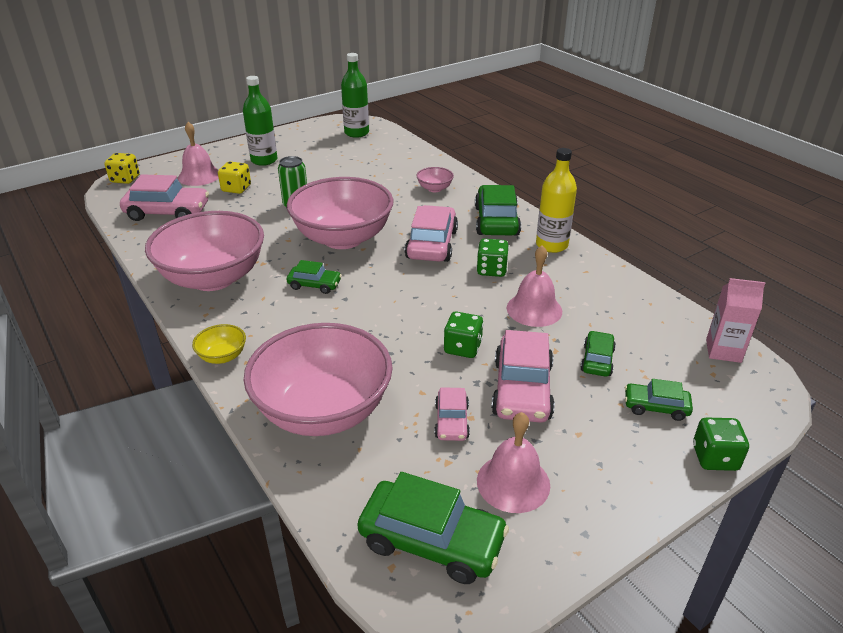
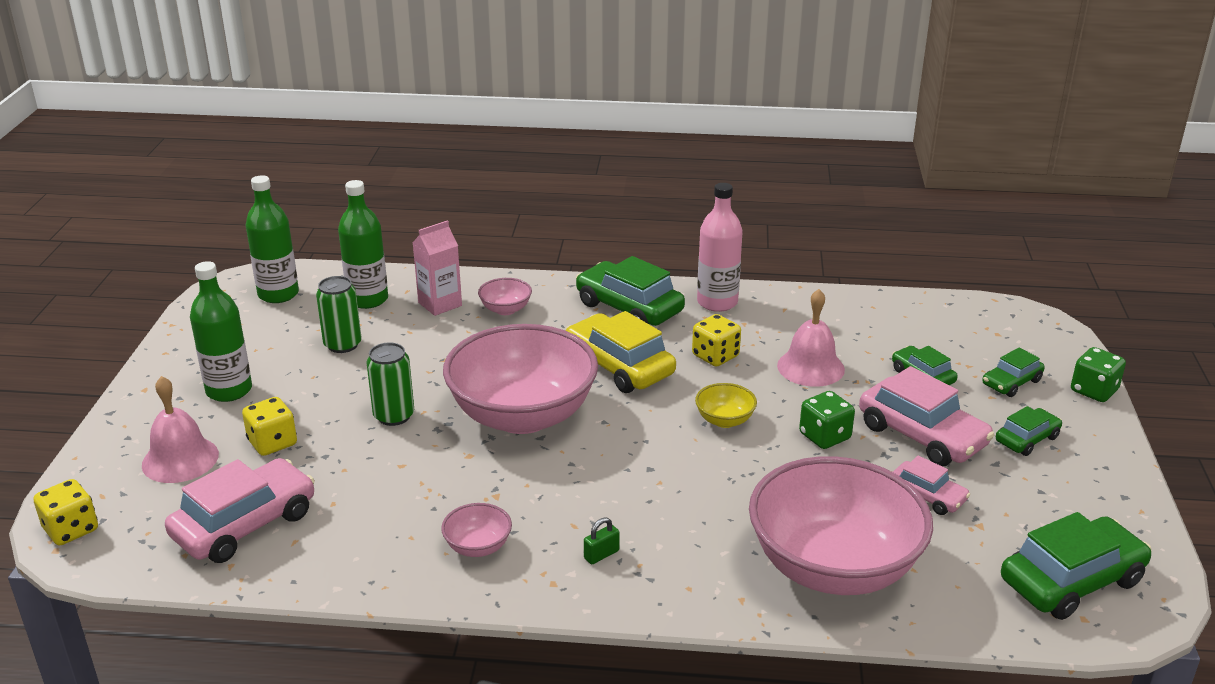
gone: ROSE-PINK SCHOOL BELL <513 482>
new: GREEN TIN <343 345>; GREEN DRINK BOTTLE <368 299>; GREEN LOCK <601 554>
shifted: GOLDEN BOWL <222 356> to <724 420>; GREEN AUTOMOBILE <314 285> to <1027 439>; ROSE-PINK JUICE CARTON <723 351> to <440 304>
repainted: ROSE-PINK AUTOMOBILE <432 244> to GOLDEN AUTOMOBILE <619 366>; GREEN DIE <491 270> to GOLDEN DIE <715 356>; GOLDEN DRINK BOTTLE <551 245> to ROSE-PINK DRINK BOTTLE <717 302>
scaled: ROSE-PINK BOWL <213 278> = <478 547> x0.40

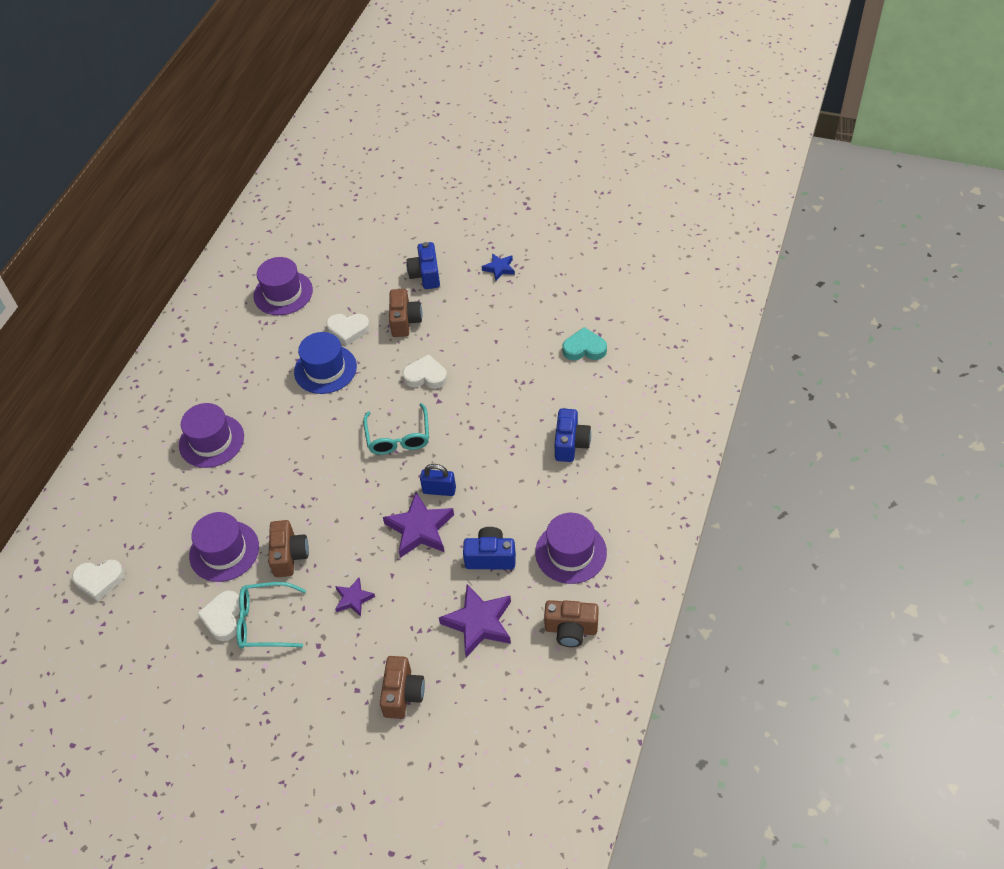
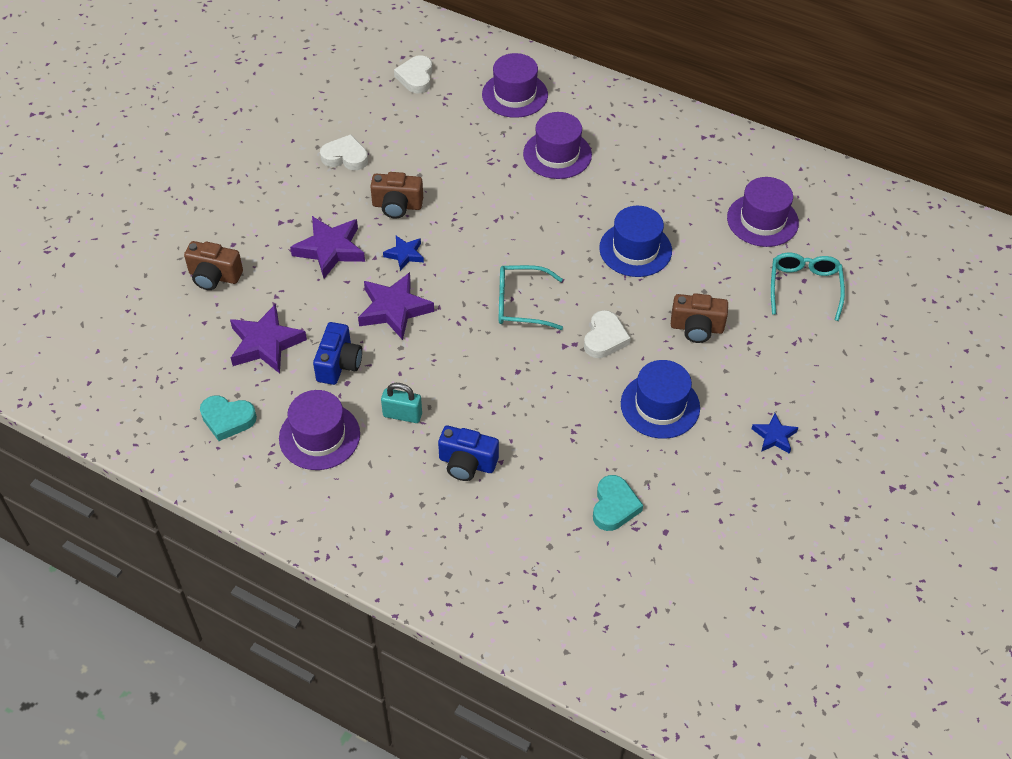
gone: PURE WHITE HEART SHAPE <348 330>; ROYAL BLUE PHOTO CAMERA <425 275>; ROYAL BLUE LOCK <439 490>
new: TEAL LOCK <402 415>; ROYAL BLUE FIVE-POINTED STAR <404 254>; ROYAL BLUE HAT <660 406>
shifted: PURPLE HAT <224 551> to <515 95>; TEAL SPECTACLES <265 621> to <804 288>
swapped: RUSSET PHOTO CAMERA <571 629> to TEAL HEART SHAPE <227 419>
scaled: PURPLE FIVE-POINTED STAR <353 599> = <330 249> x1.79

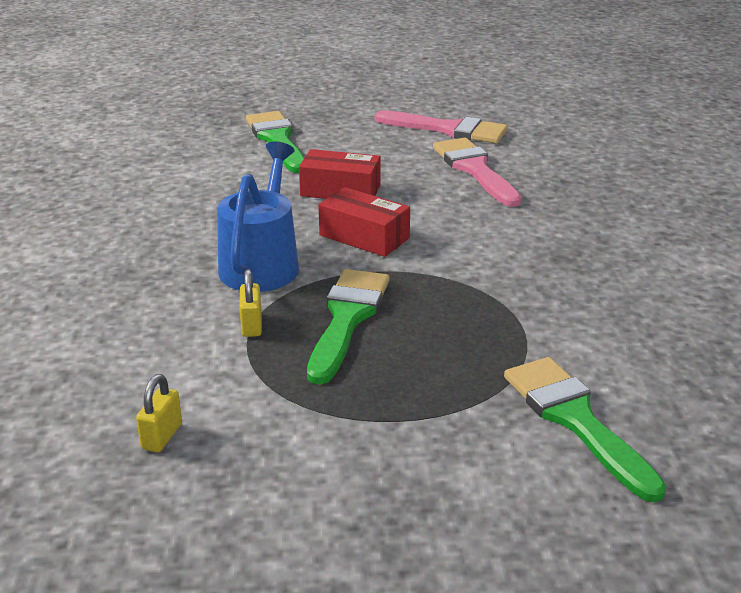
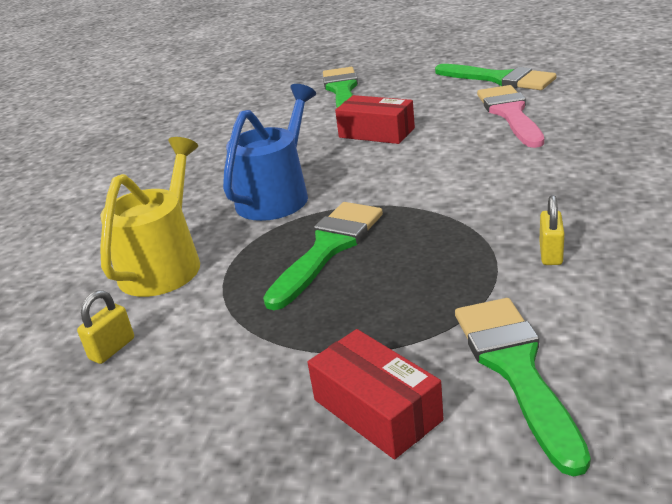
new: GOLDEN WATERING POT <164 264>
shifted: GOLDEN LOCK <251 325> to <550 254>; SCARLET BOX <364 237> to <376 410>
repainted: ROSE-PINK PAINT BRUSH <448 129> to GREEN PAINT BRUSH <500 79>

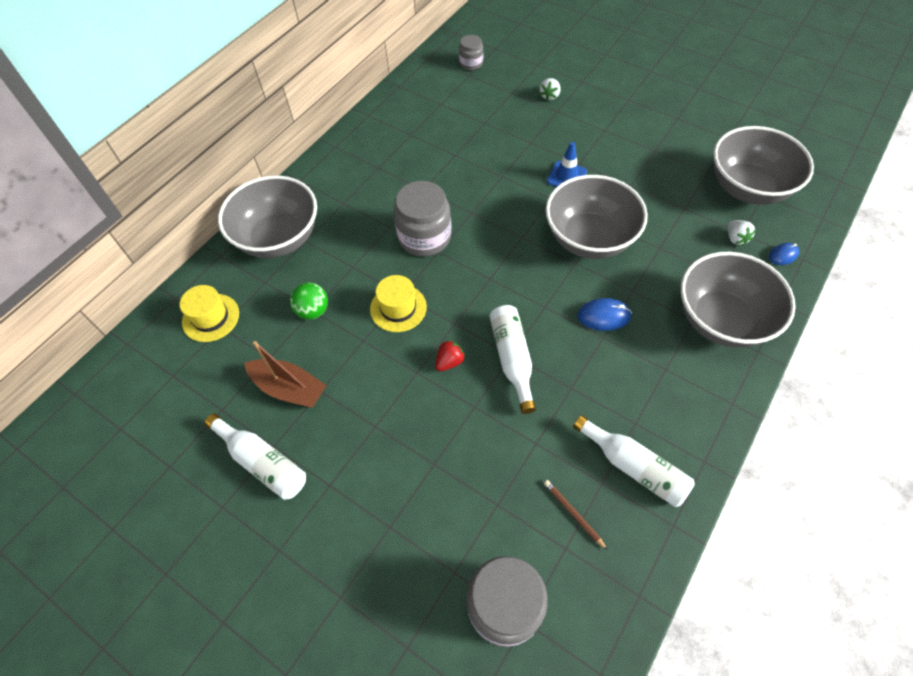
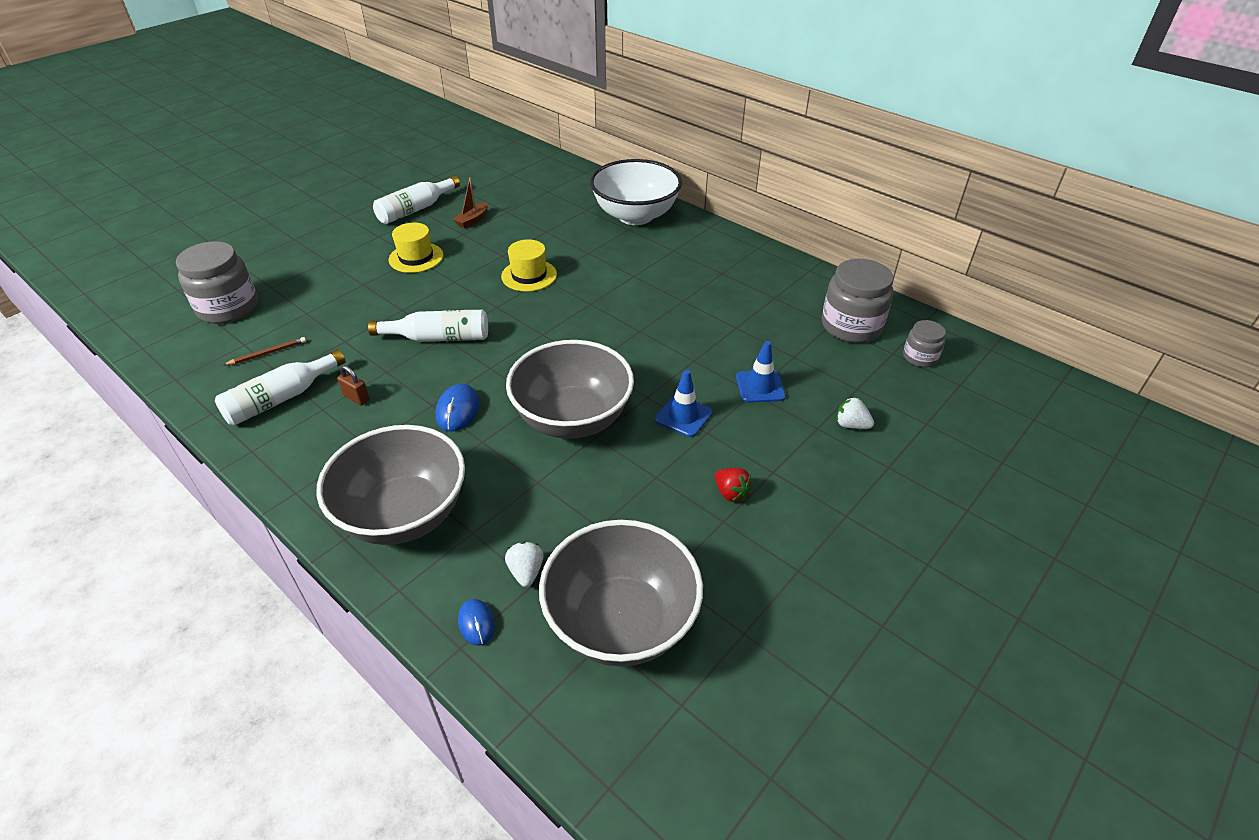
gone: GREEN SPHERE <313 311>
new: RUSSET LOCK <356 398>; ROYAL BLUE TRAFFIC CONE <760 387>
shifted: GOLDEN HAT <211 317> to <416 257>; ASH-GREY JAM JAR <424 237> to <851 326>; SCARLET TOY STRAWBERRY <449 362> to <731 493>
repainted: ASH-GREY BOWL <279 238> to PURE WHITE BOWL <635 216>
rotated: PURE WHITE TOY STRAWBERRY <735 238> = <526 572> 90 degrees clockwise
scaled: RUSSET TOY BOAT <289 389> = <472 220> x0.61

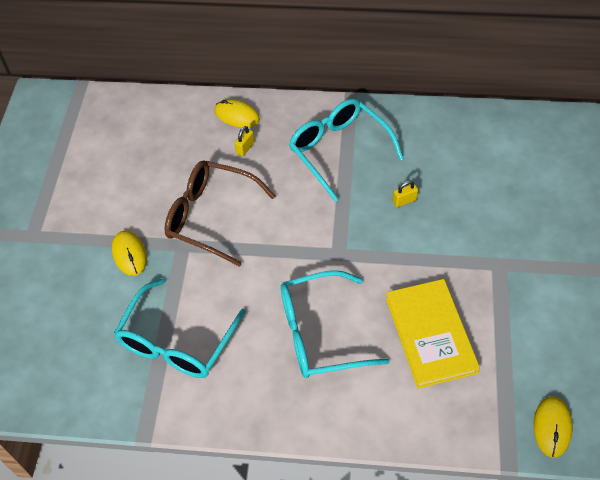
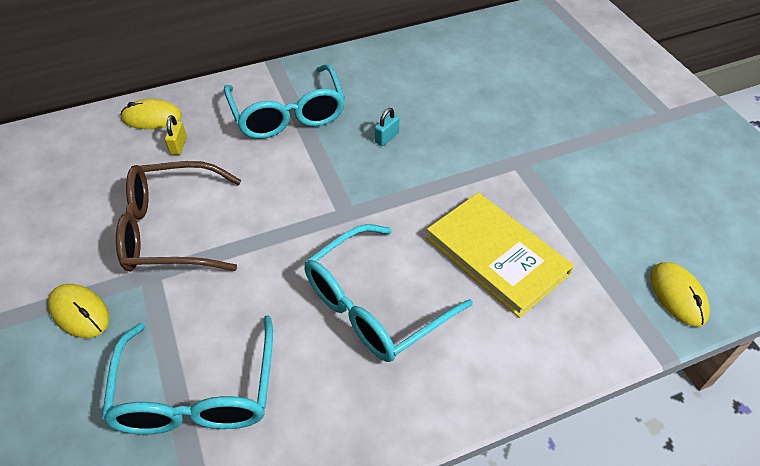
repainted: GOLDEN LOCK <404 201> to TEAL LOCK <386 137>
rotated: TEAL SPECTACLES <338 150> = <288 114> 135 degrees counterclockwise

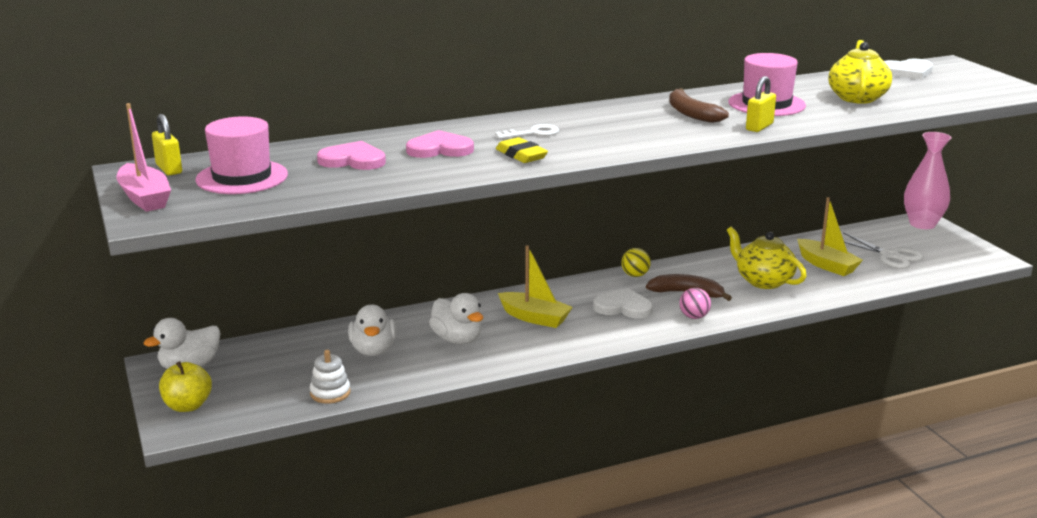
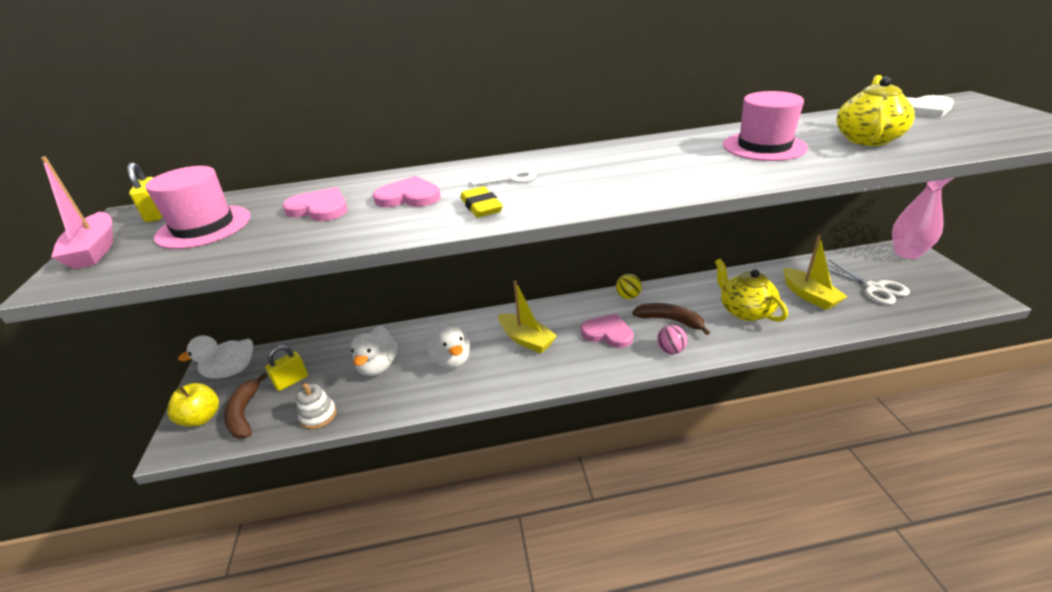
shifted: RUSSET BANANA <691 113> to <244 413>; GOLDEN LOCK <759 127> to <291 381>
repainted: PURE WHITE HEART SHAPE <623 307> to ROSE-PINK HEART SHAPE <608 333>

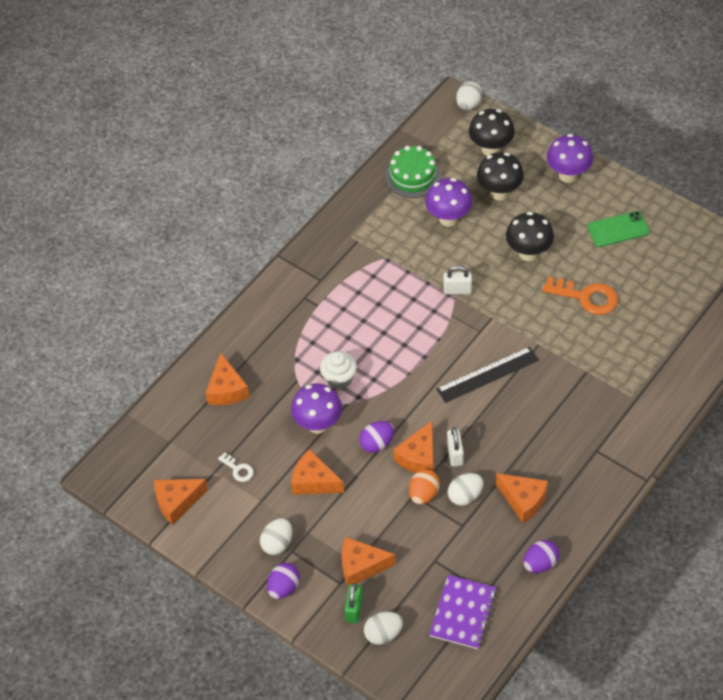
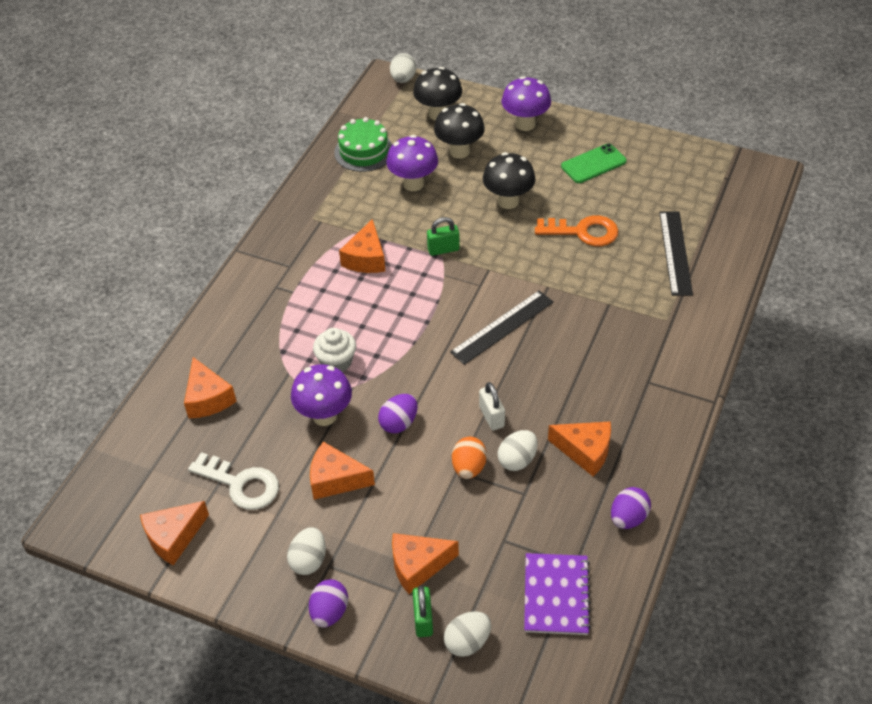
new: JET-BLACK STRAIGHTEDGE <675 252>
shifted: BRIGHT ORANGE PIECE OF CHEESE <419 457> to <366 258>
repainted: PURE WHITE LOCK <457 290> to GREEN LOCK <443 249>
scaled: PURE WHITE KEY <238 469> = <241 484> x1.94

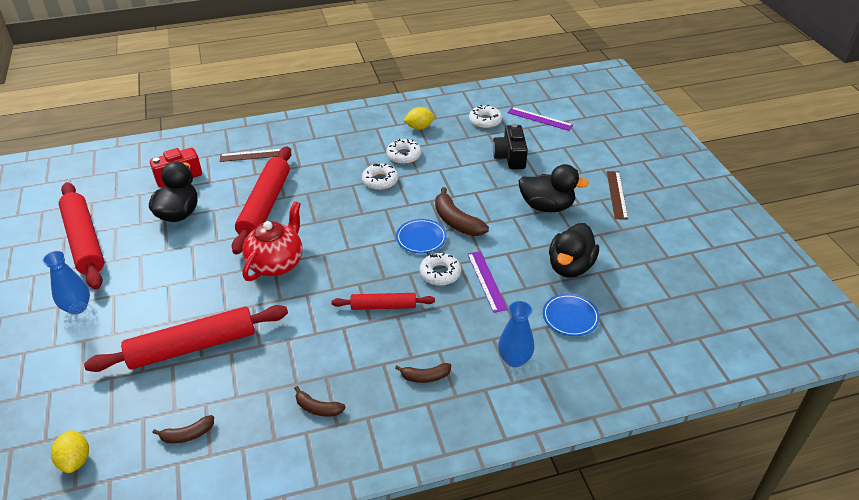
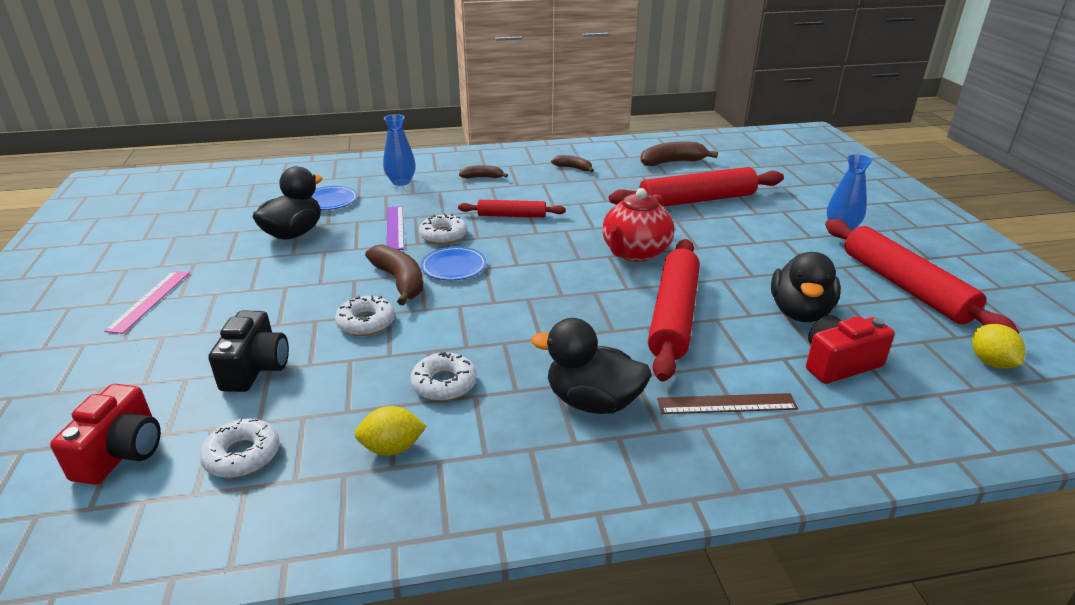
shifted: GOLDEN CITRUS FRUIT <75 460> to <991 362>; PURE WHITE GLAZED DONUT <380 181> to <366 322>; JET-BLACK TOY DUCK <547 206> to <593 402>
swapped: PURPLE STRAIGHTEDGE <539 119> to SCARLET PHOTO CAMERA <121 453>
repainted: RUSSET STRAIGHTEDGE <616 194> to ROSE-PINK STRAIGHTEDGE <150 301>
scaled: RUSSET BANANA <187 435> = <672 162> x1.71

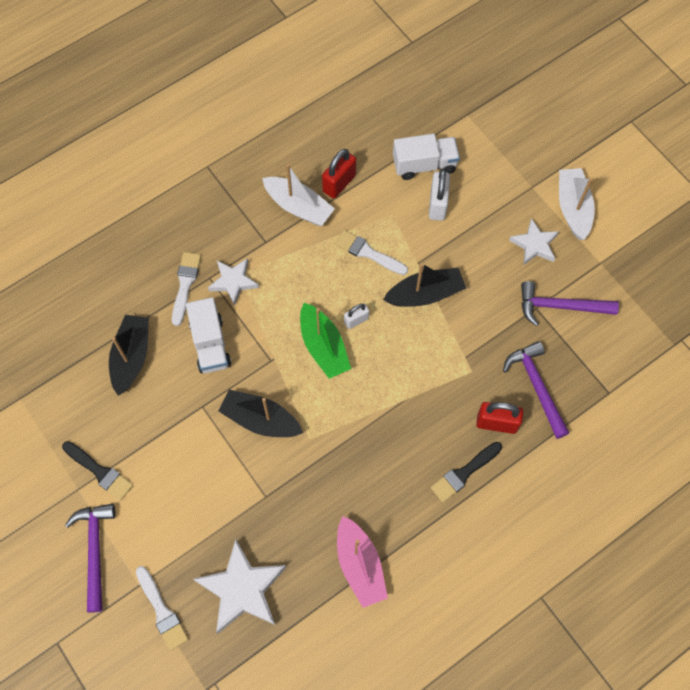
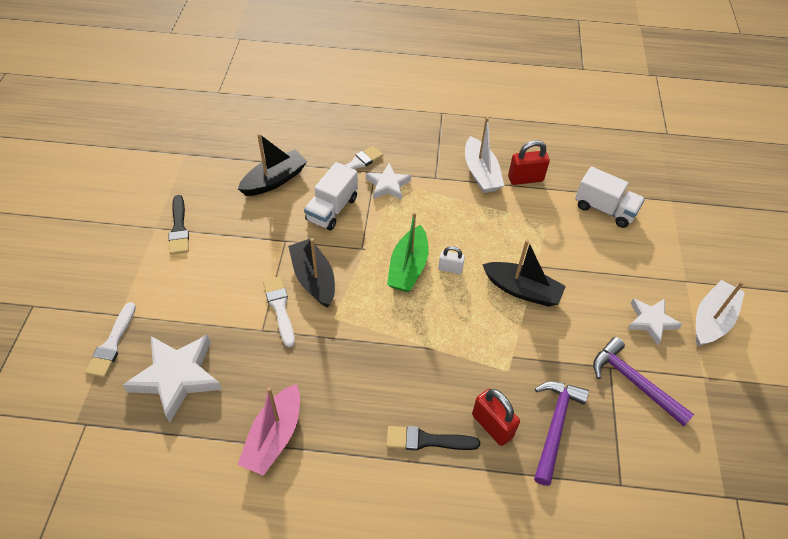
gone: PURPLE CARPENTER'S HAMMER <95 550>; PURE WHITE LOCK <437 204>
shifted: PURE WHITE PAINT BRUSH <368 253> to <279 307>

